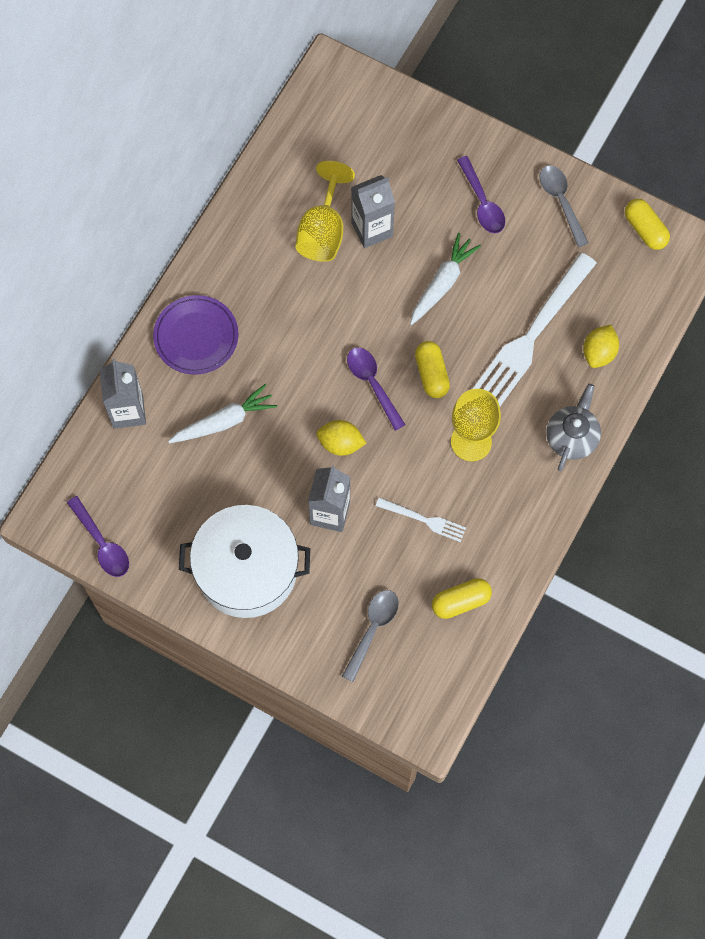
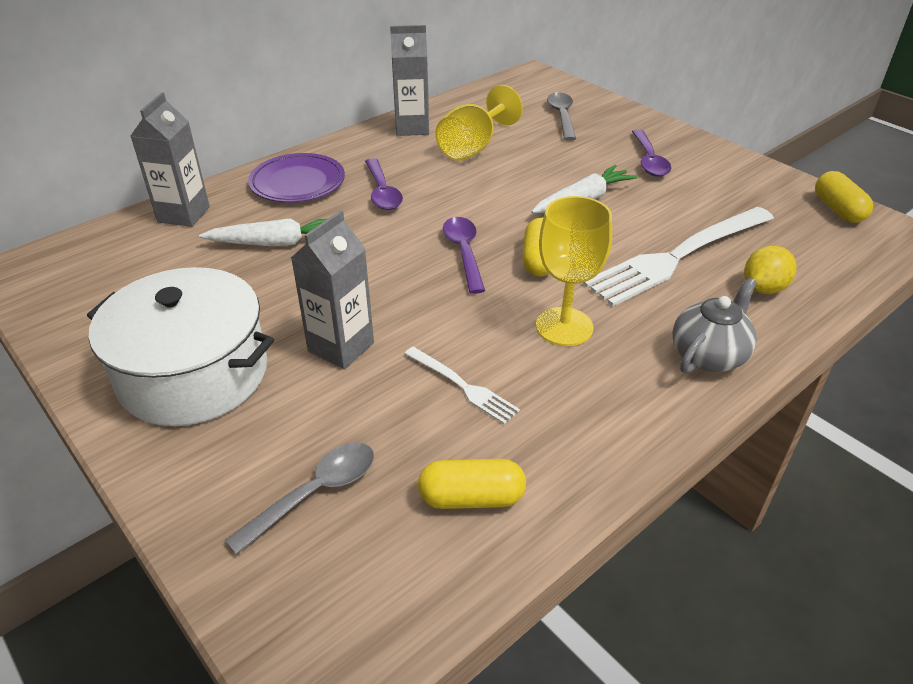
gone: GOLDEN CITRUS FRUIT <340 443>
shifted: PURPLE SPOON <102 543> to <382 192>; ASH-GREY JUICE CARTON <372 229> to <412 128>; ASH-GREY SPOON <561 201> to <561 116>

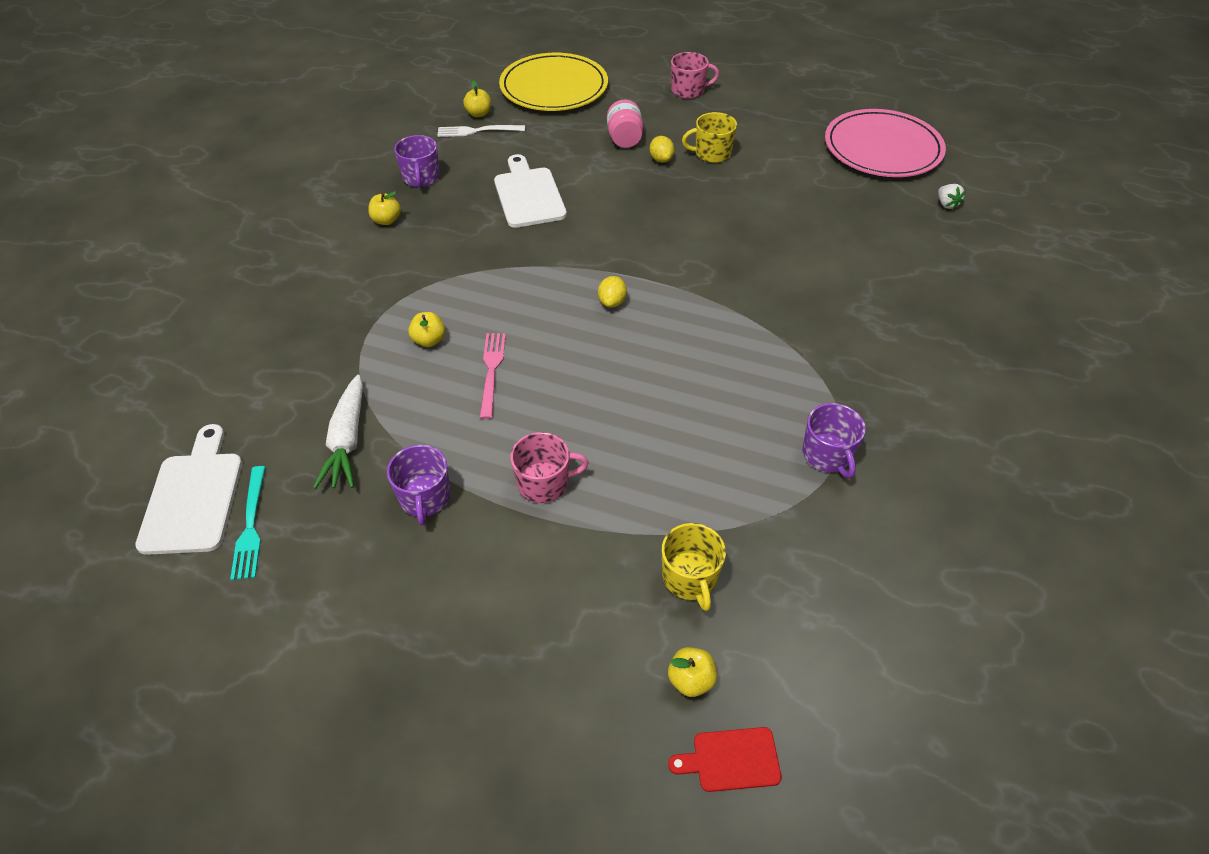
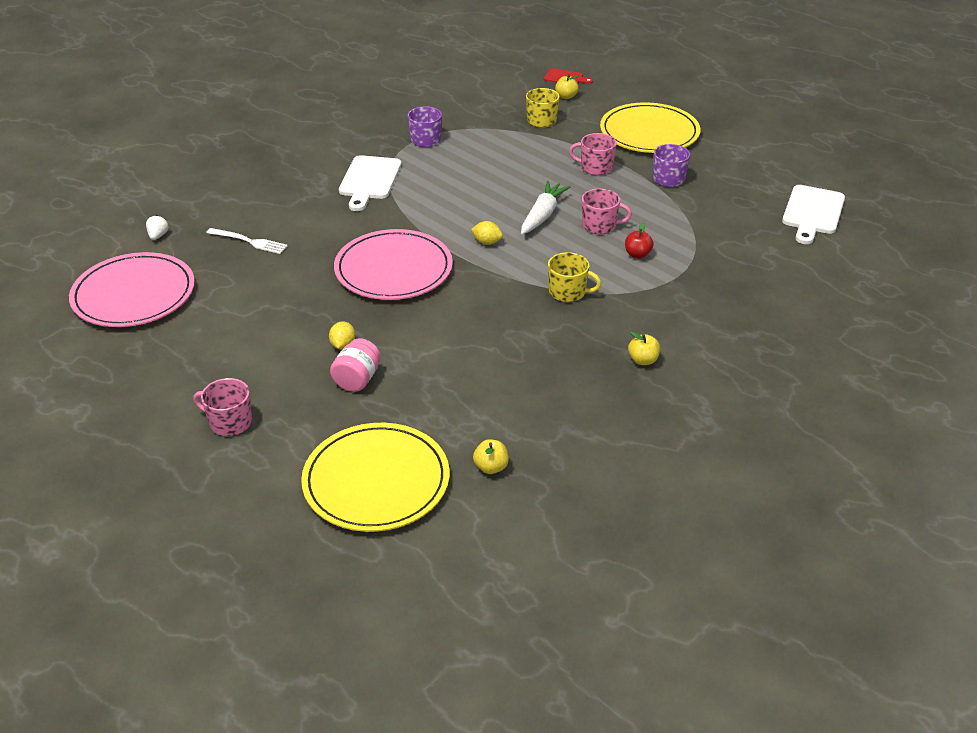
gone: TEAL TABLE FORK <250 527>; PURPLE COFFEE MUG <421 178>
new: ROSE-PINK DINNER PLATE <393 269>; GOLDEN DINNER PLATE <649 132>
shifted: PURE WHITE TOY CARROT <347 441> to <542 215>; PURE WHITE TABLE FORK <477 131> to <250 241>; PURE WHITE BREAD BOARD <528 195> to <369 180>; GOLDEN COFFEE MUG <712 153> to <568 292>
swapped: ROSE-PINK TABLE FORK <491 370> to ROSE-PINK COFFEE MUG <600 225>
repainted: GOLDEN APPLE FRUIT <429 340> to SCARLET APPLE FRUIT <637 254>
rotated: GOLDEN CITRUS FRUIT <612 302> = <487 242> 75 degrees clockwise

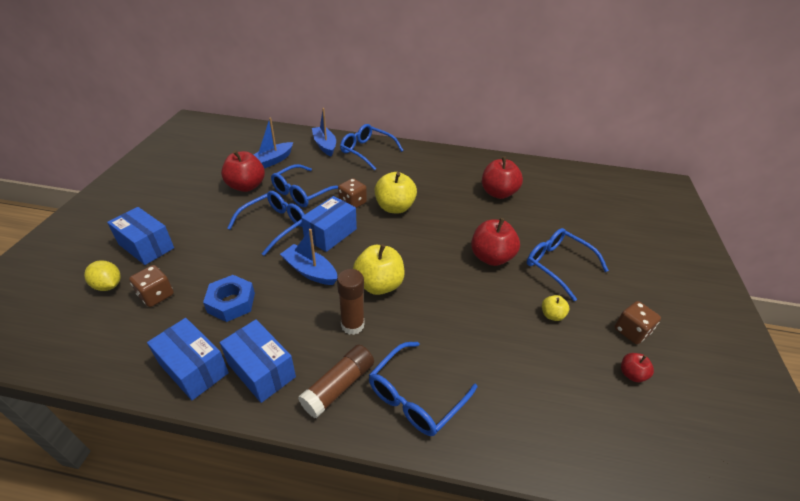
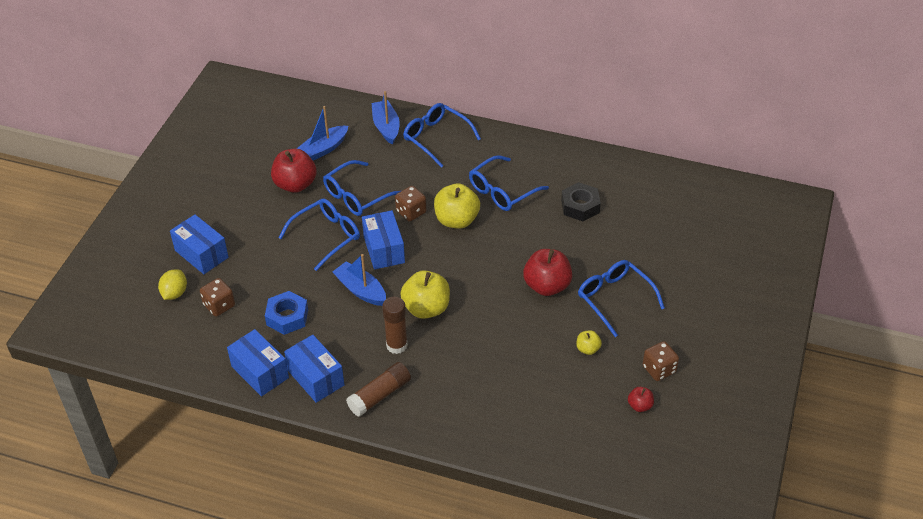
shifted: ROYAL BLUE SPECTACLES <415 397> to <501 191>
swapped: SCARLET APPLE FRUIT <498 193> to JET-BLACK NUT <580 206>
rotated: GOLDEN CITRUS FRUIT <108 285> = <174 293> 60 degrees clockwise; ROYAL BLUE BOX <330 234> = <384 249> 60 degrees counterclockwise

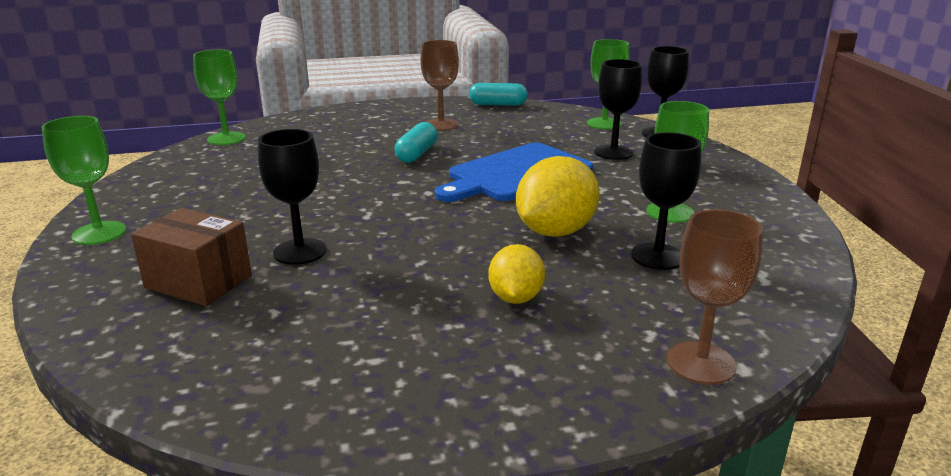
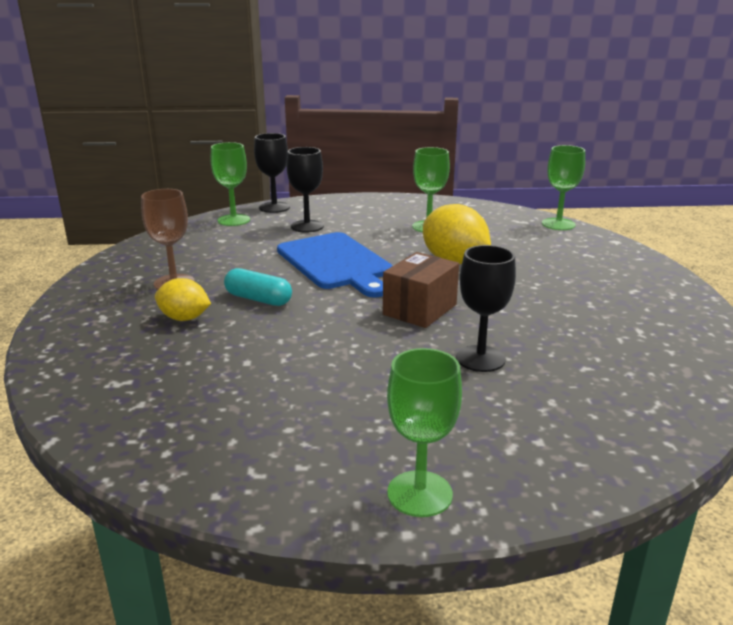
gone: TEAL PILL <498 104>; JET-BLACK WINE GLASS <657 256>; RUSSET WINE GLASS <700 363>
shifted: RUSSET BOX <198 281> to <420 309>; GREEN WINE GLASS <226 139> to <558 224>; GOLDEN CITRUS FRUIT <515 298> to <184 318>

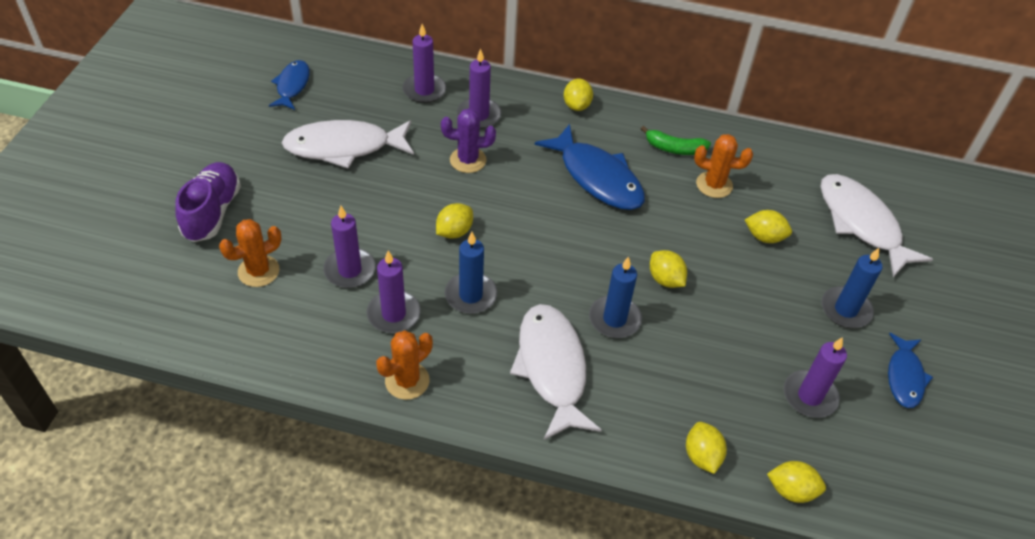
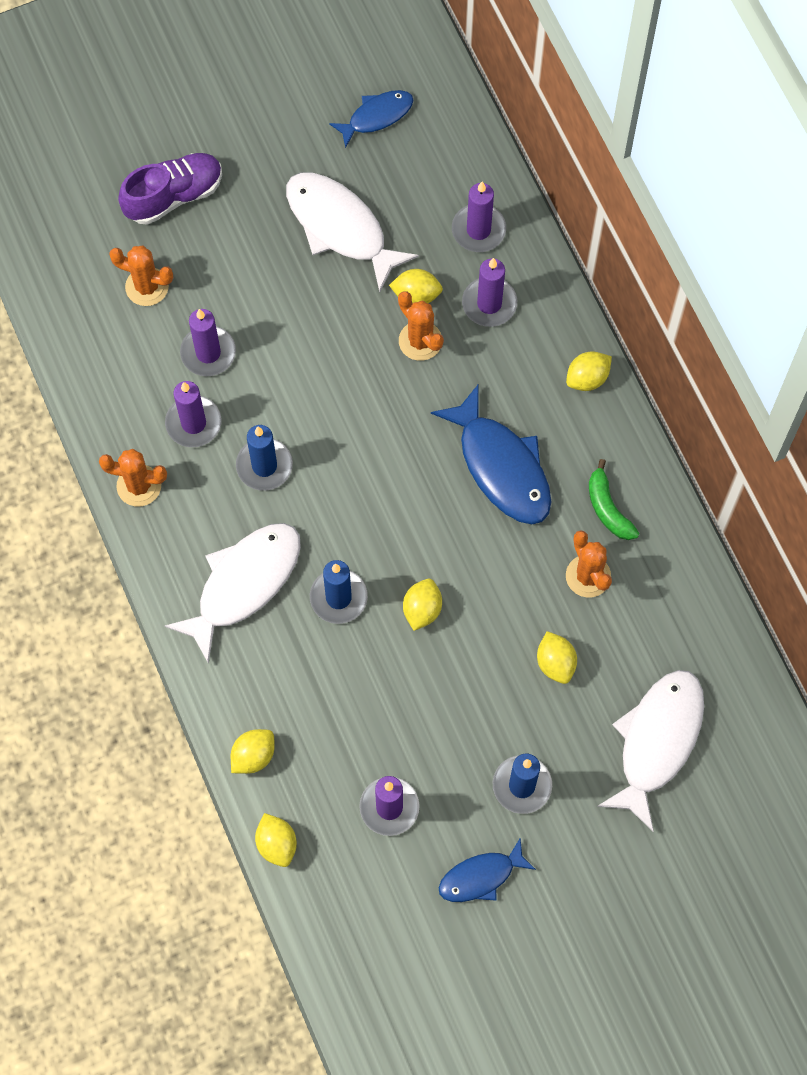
shifted: GOLDEN CITRUS FRUIT <454 232> to <416 295>
repainted: PURPLE PRICKLY PLANT <468 160> to BRIGHT ORANGE PRICKLY PLANT <420 341>
rotated: ROYAL BLUE FISH FIGURE <597 177> = <501 466> 45 degrees counterclockwise

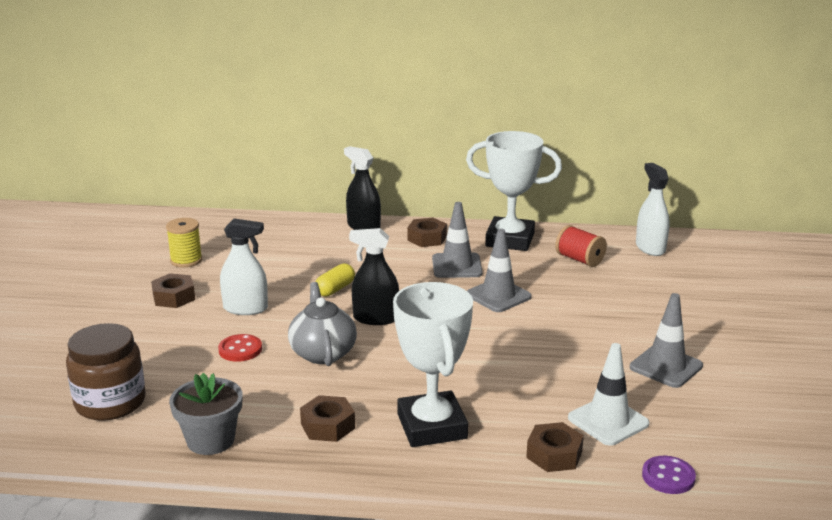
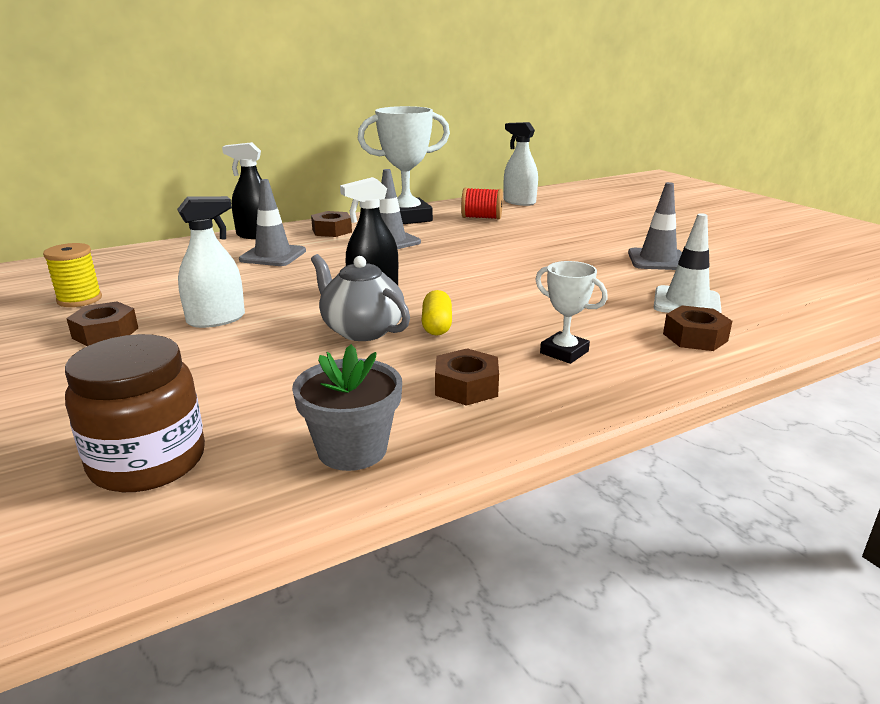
gone: SCARLET SEWING BUTTON <240 349>; PURPLE SEWING BUTTON <668 477>
shifted: GOLDEN PILL <335 289> to <437 325>; ASH-GREY TRAFFIC CONE <498 296> to <273 255>
scaled: PURE WHITE PRIZE CUP <432 426> = <564 352> x0.52

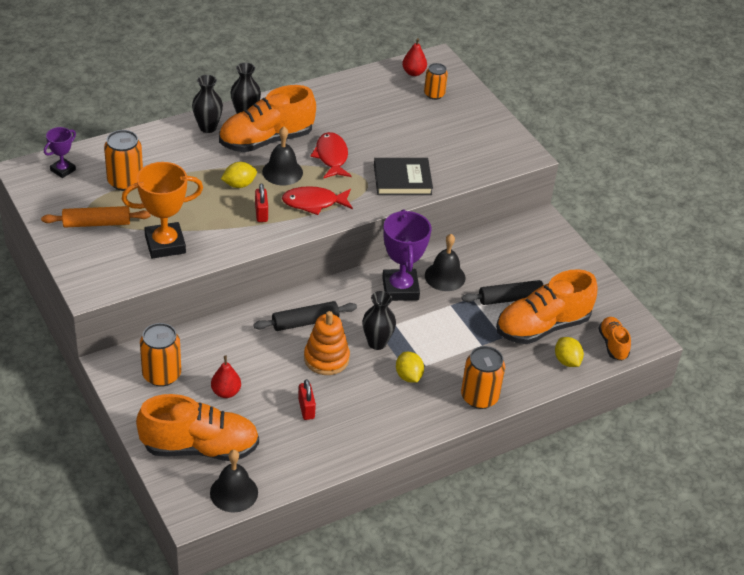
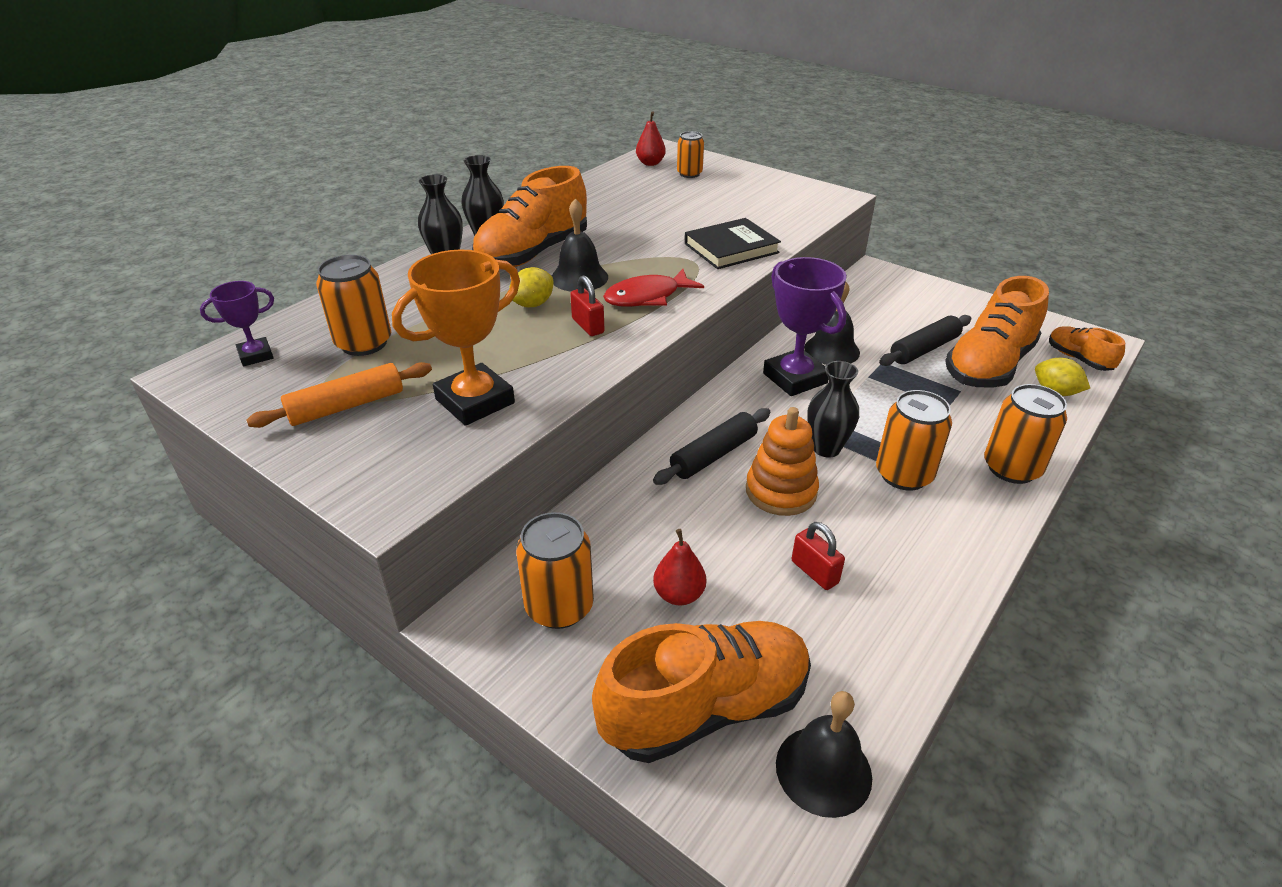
gone: SCARLET FISH FIGURE <331 157>
swapped: GOLDEN CITRUS FRUIT <408 376> to BRIGHT ORANGE TIN <903 475>
rotated: PURPLE PRIZE CUP <63 170> = <256 355> 45 degrees clockwise

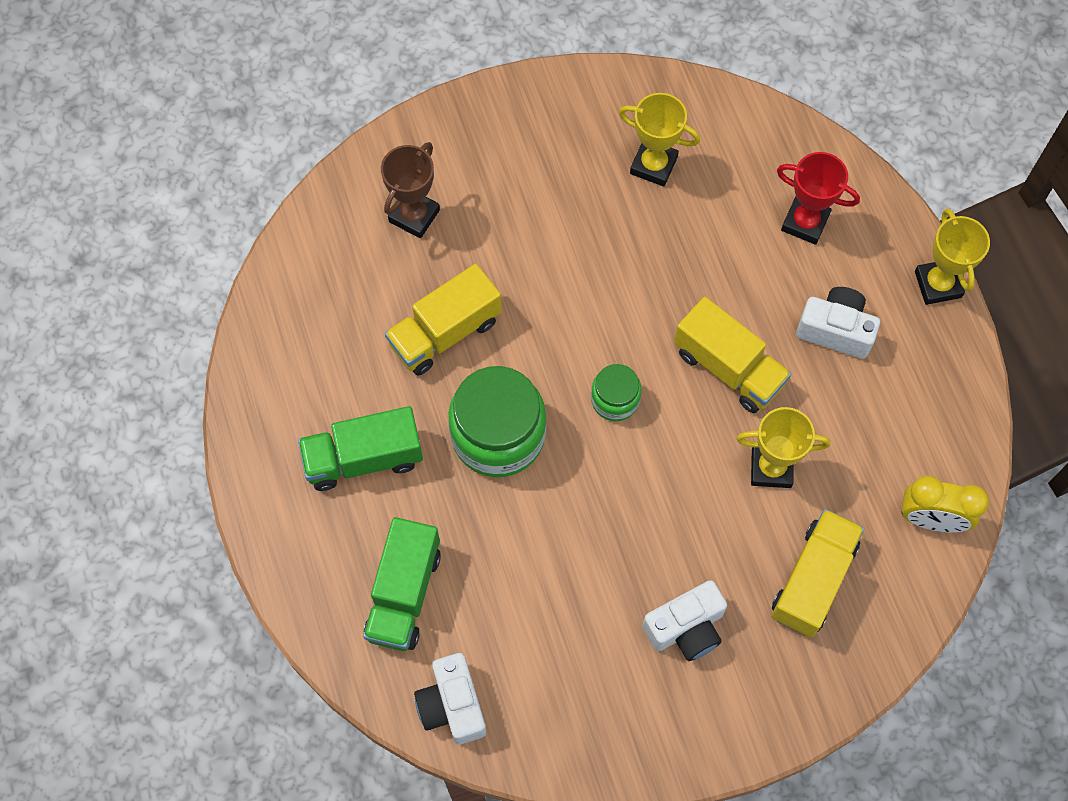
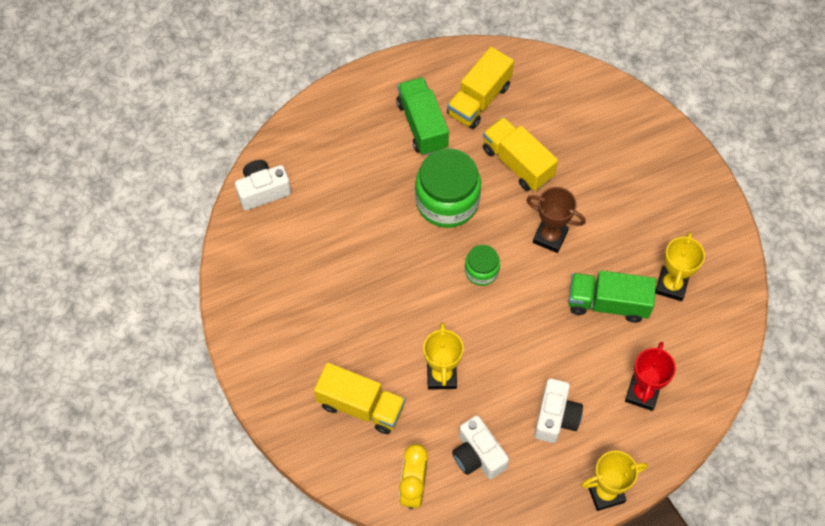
shifted: GREEN LORRY <404 594> to <608 303>; RUSSET PRIZE CUP <414 215> to <550 237>; PURE WHITE PHOTO CAMERA <686 628> to <478 455>; GOLDEN LORRY <728 367> to <479 100>

